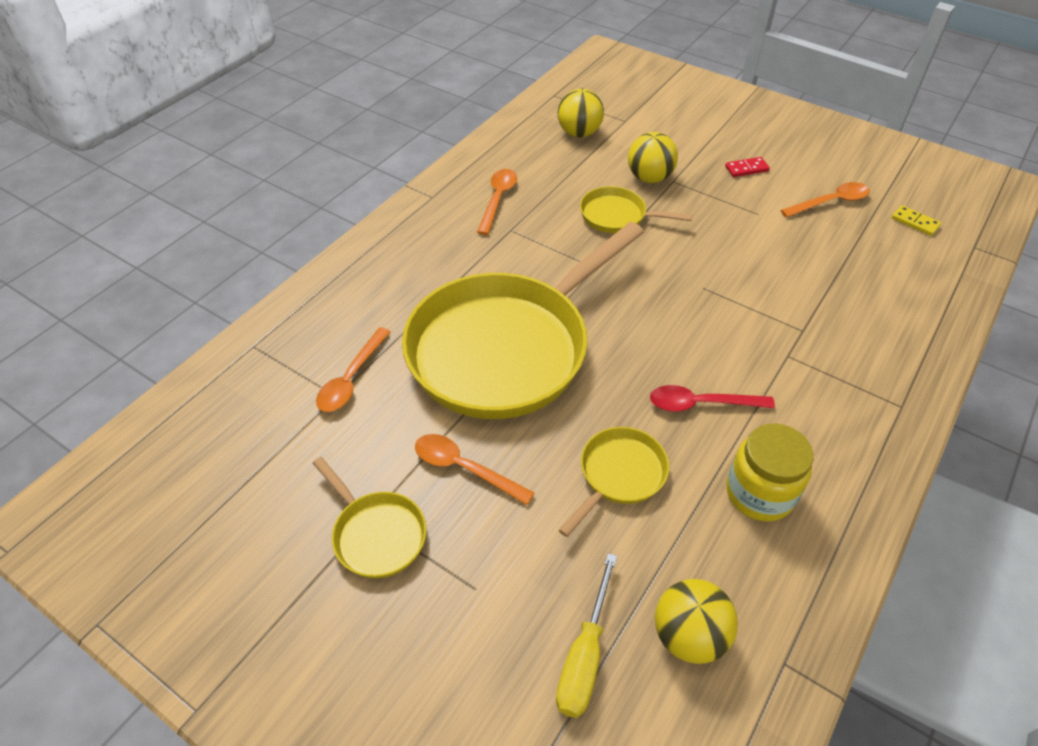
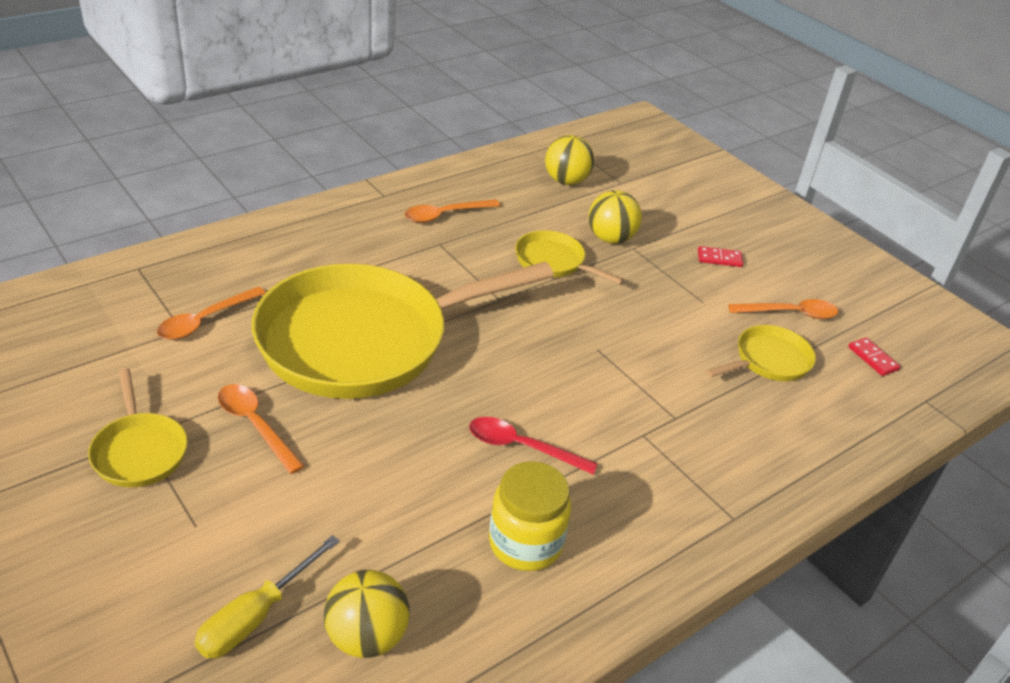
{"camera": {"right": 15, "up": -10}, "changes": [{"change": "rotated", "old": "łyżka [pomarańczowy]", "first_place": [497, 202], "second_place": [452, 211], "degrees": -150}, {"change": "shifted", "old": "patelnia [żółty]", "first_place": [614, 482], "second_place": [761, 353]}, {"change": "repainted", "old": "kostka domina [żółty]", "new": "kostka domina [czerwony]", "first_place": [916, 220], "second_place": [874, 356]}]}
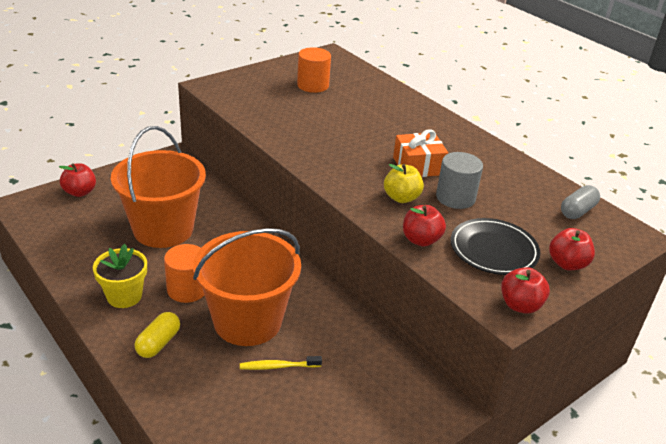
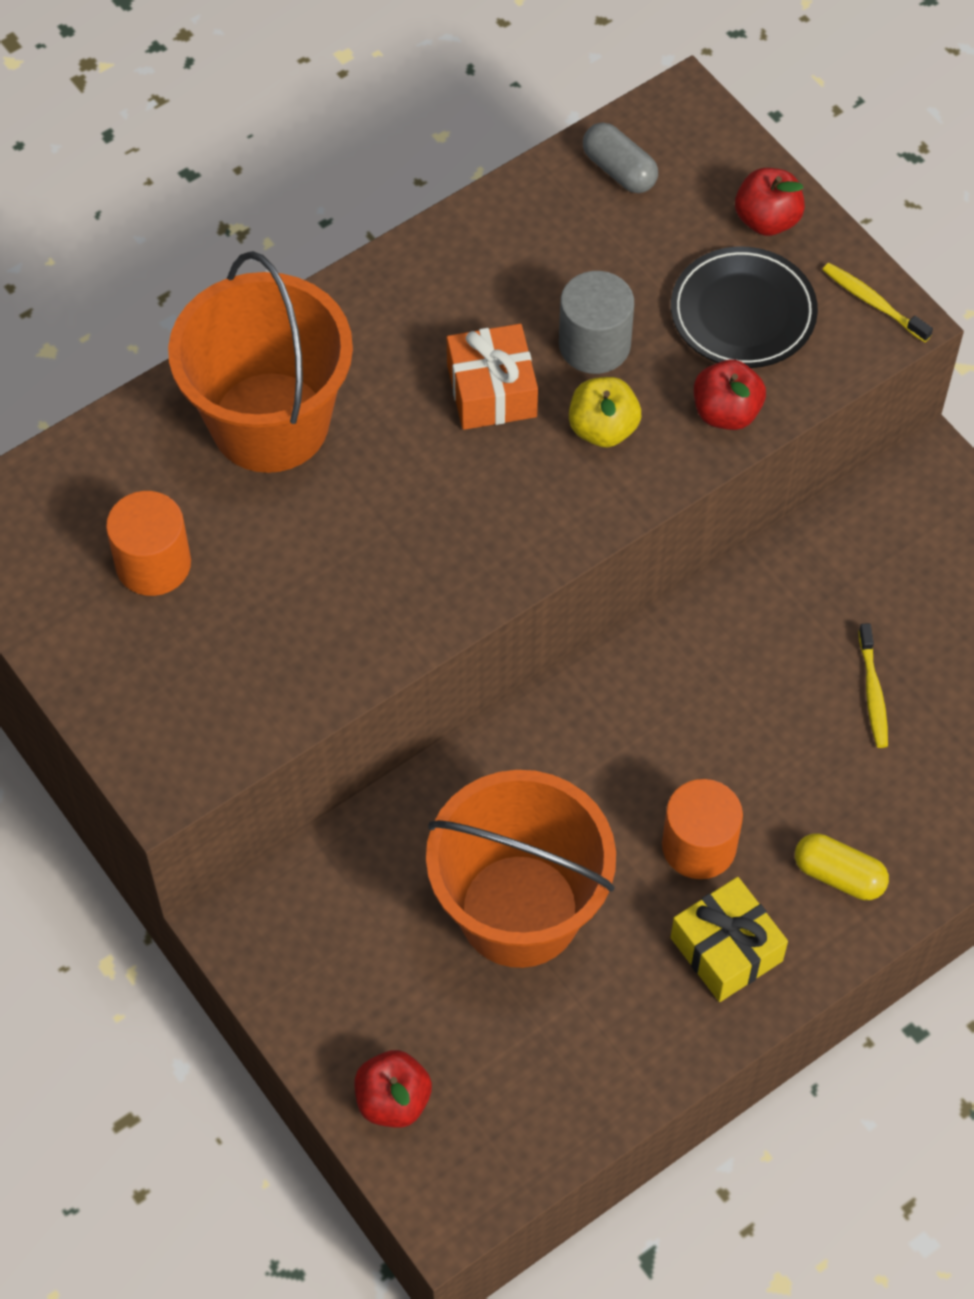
{"camera": {"right": -85, "up": 25}, "changes": [{"change": "shifted", "old": "wiadro [pomarańczowy]", "first_place": [247, 287], "second_place": [260, 362]}, {"change": "swapped", "old": "doniczka [żółty]", "new": "prezent [żółty]", "first_place": [120, 276], "second_place": [729, 939]}, {"change": "swapped", "old": "jabłko [czerwony]", "new": "szczoteczka do zębów [żółty]", "first_place": [525, 290], "second_place": [877, 302]}]}
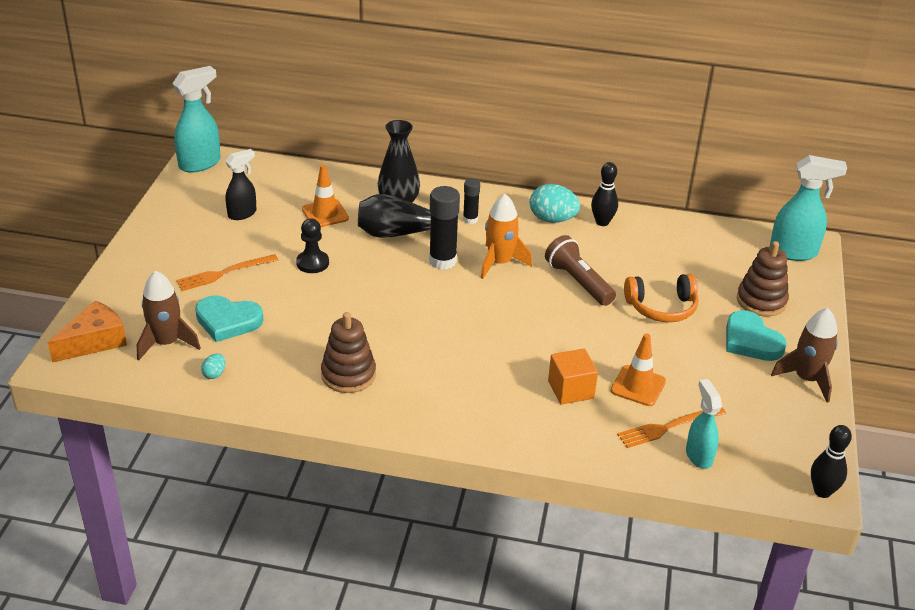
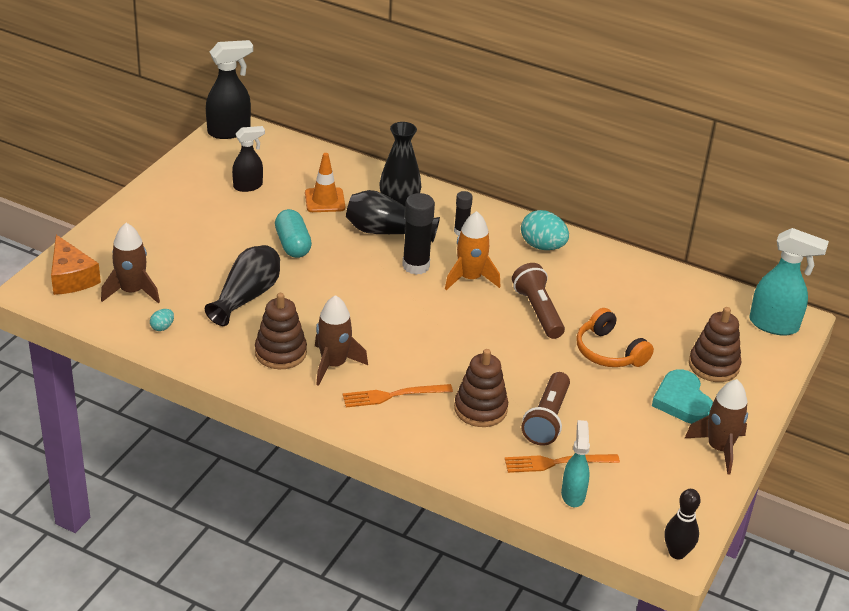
{"camera": {"right": 15, "up": 0}, "changes": [{"change": "rotated", "old": "ser [pomarańczowy]", "first_place": [87, 331], "second_place": [76, 265], "degrees": 90}, {"change": "new", "new": "wazon [czarny]", "second_place": [242, 285]}, {"change": "repainted", "old": "spryskiwacz [turkusowy]", "new": "spryskiwacz [czarny]", "first_place": [196, 119], "second_place": [229, 89]}, {"change": "swapped", "old": "pionek [czarny]", "new": "kapsułka [turkusowy]", "first_place": [312, 246], "second_place": [293, 233]}, {"change": "new", "new": "rakieta [brązowy]", "second_place": [341, 340]}, {"change": "shifted", "old": "widelec [pomarańczowy]", "first_place": [227, 272], "second_place": [398, 395]}, {"change": "swapped", "old": "sześcian [pomarańczowy]", "new": "zabawka nakładanka [brązowy]", "first_place": [573, 376], "second_place": [481, 388]}, {"change": "swapped", "old": "pachołek [pomarańczowy]", "new": "latarka [brązowy]", "first_place": [638, 369], "second_place": [545, 409]}, {"change": "rotated", "old": "słuchawki [pomarańczowy]", "first_place": [661, 298], "second_place": [615, 337], "degrees": 45}, {"change": "gone", "old": "serce [turkusowy]", "first_place": [229, 318]}, {"change": "gone", "old": "kręgiel [czarny]", "first_place": [604, 194]}]}
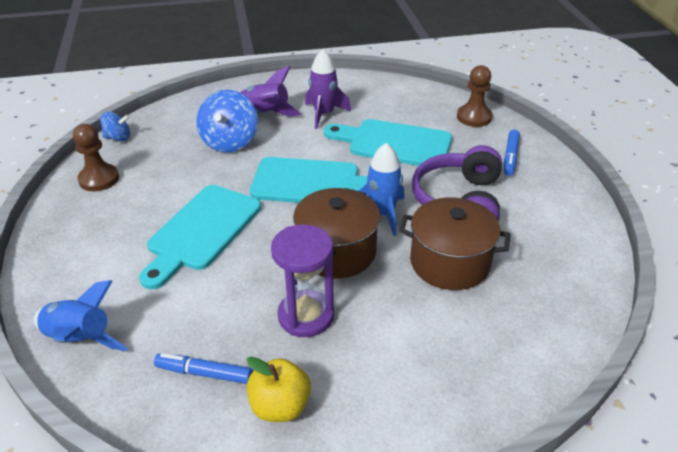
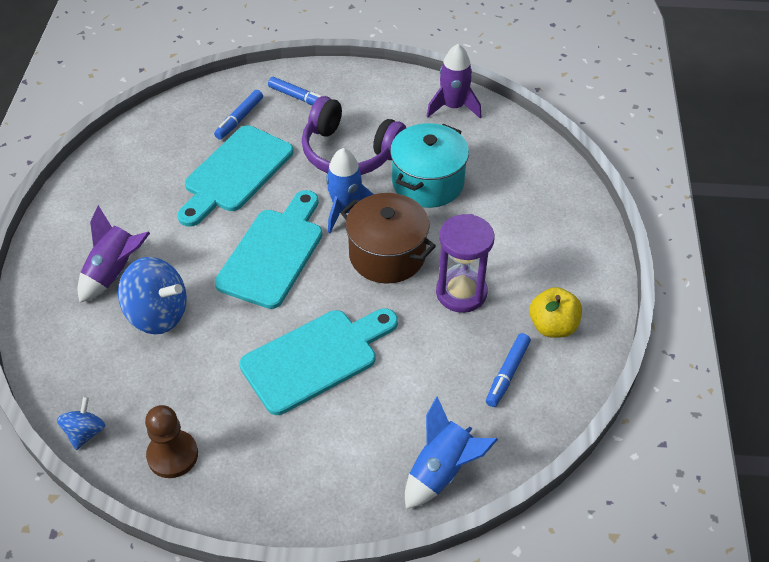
{"camera": {"right": -75, "up": 10}, "changes": [{"change": "new", "new": "flamaster [niebieski]", "second_place": [238, 115]}, {"change": "rotated", "old": "deska do krojenia [turkusowy]", "first_place": [200, 237], "second_place": [318, 361], "degrees": -75}, {"change": "repainted", "old": "garnek [brązowy]", "new": "garnek [turkusowy]", "first_place": [455, 243], "second_place": [429, 165]}, {"change": "shifted", "old": "rakieta [fioletowy]", "first_place": [328, 89], "second_place": [454, 81]}, {"change": "gone", "old": "pionek [brązowy]", "first_place": [474, 96]}]}
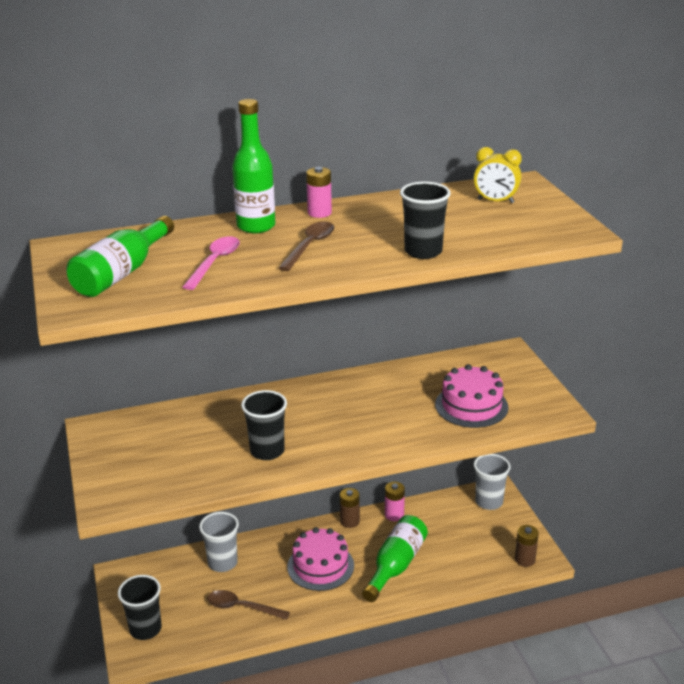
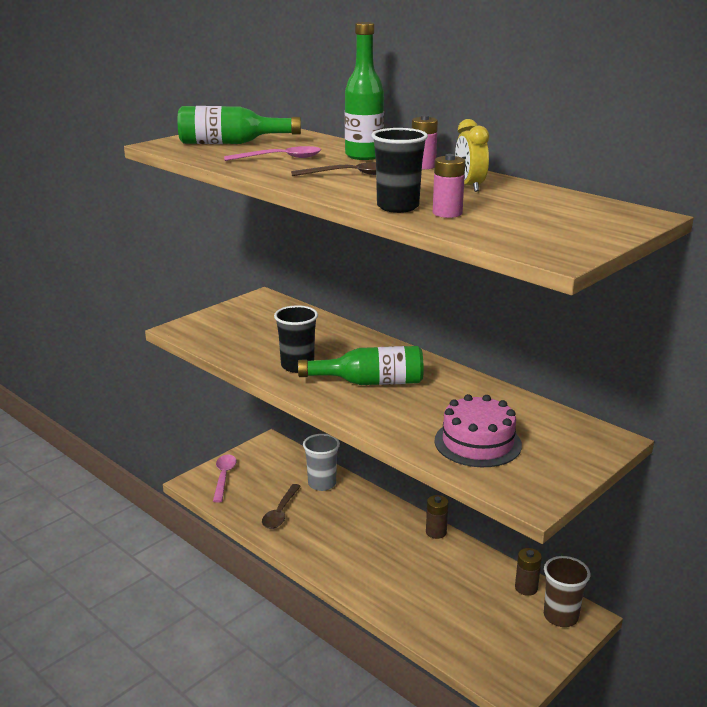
{"camera": {"right": 60, "up": -5}, "changes": [{"change": "swapped", "old": "szklanka [czarny]", "new": "łyżka [różowy]", "first_place": [140, 607], "second_place": [225, 478]}, {"change": "rotated", "old": "łyżka [brązowy]", "first_place": [248, 605], "second_place": [281, 506], "degrees": -150}, {"change": "shifted", "old": "butelka [zielony]", "first_place": [395, 558], "second_place": [361, 365]}, {"change": "shifted", "old": "bateria [różowy]", "first_place": [395, 501], "second_place": [449, 186]}, {"change": "shifted", "old": "budzik [żółty]", "first_place": [498, 175], "second_place": [472, 155]}, {"change": "shifted", "old": "bateria [brązowy]", "first_place": [527, 546], "second_place": [528, 572]}, {"change": "repainted", "old": "szklanka [szary]", "new": "szklanka [brązowy]", "first_place": [492, 482], "second_place": [567, 591]}, {"change": "gone", "old": "tort [różowy]", "first_place": [320, 559]}]}
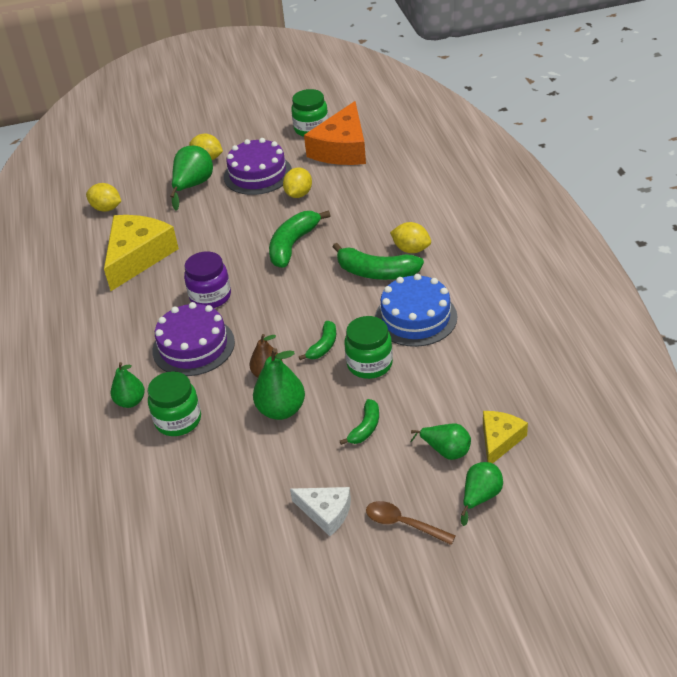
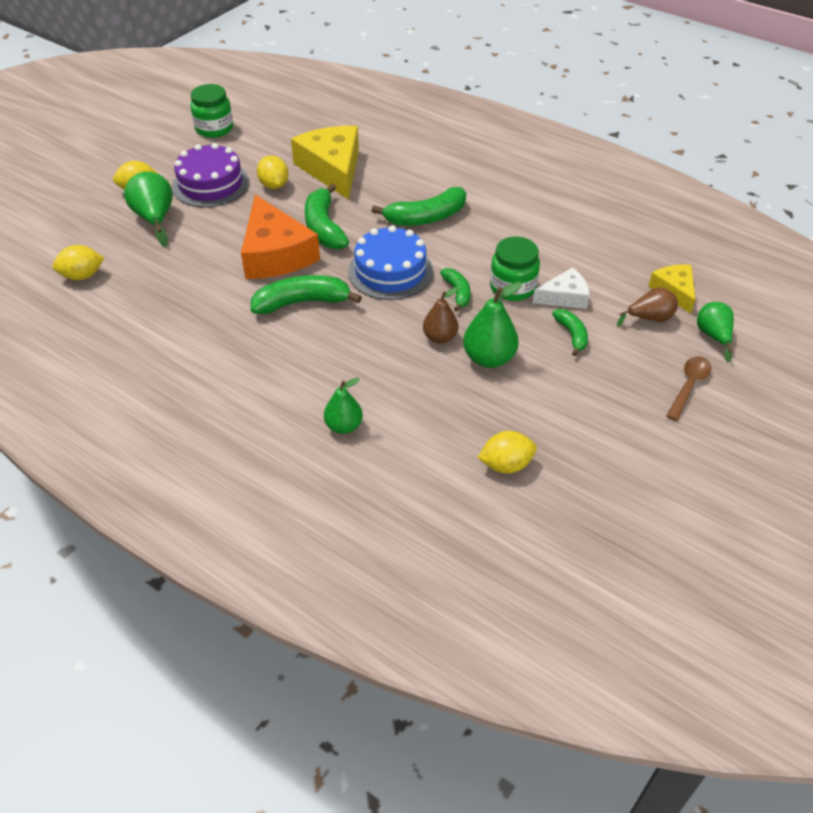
{"camera": {"right": -45, "up": 5}, "changes": [{"change": "shifted", "old": "ser [pomarańczowy]", "first_place": [335, 133], "second_place": [280, 237]}, {"change": "swapped", "old": "słoik [fioletowy]", "new": "banan [zielony]", "first_place": [207, 279], "second_place": [306, 294]}, {"change": "shifted", "old": "ser [żółty]", "first_place": [141, 253], "second_place": [325, 163]}, {"change": "shifted", "old": "tort [niebieski]", "first_place": [416, 310], "second_place": [390, 262]}, {"change": "shifted", "old": "cytryna [żółty]", "first_place": [410, 237], "second_place": [507, 452]}, {"change": "shifted", "old": "ser [biały]", "first_place": [320, 511], "second_place": [561, 288]}, {"change": "repainted", "old": "gruszka [zielony]", "new": "gruszka [brązowy]", "first_place": [441, 442], "second_place": [647, 306]}, {"change": "rotated", "old": "łyżka [brązowy]", "first_place": [411, 523], "second_place": [688, 388], "degrees": 135}, {"change": "gone", "old": "słoik [zielony]", "first_place": [174, 403]}, {"change": "gone", "old": "tort [fioletowy]", "first_place": [193, 339]}]}
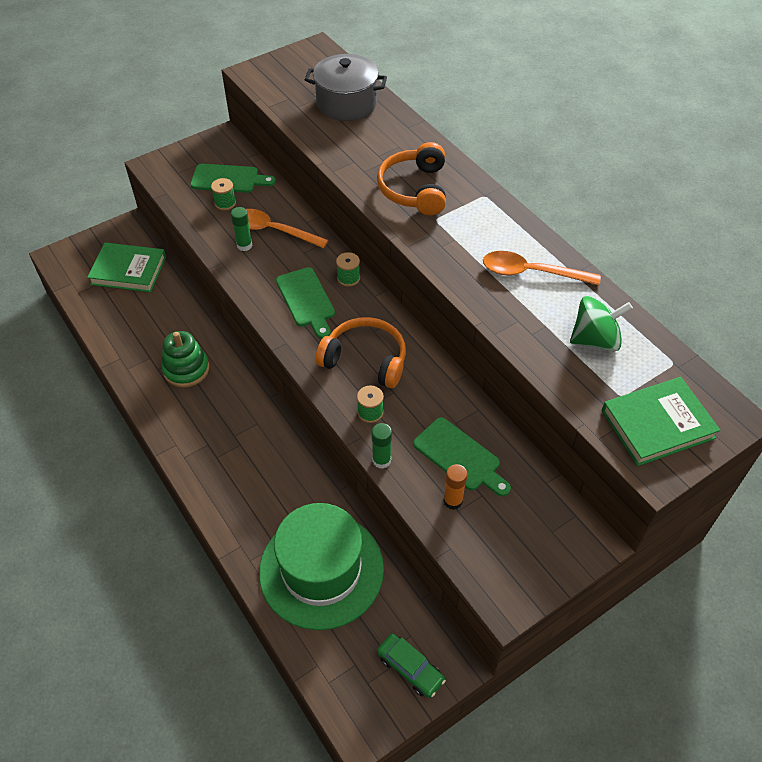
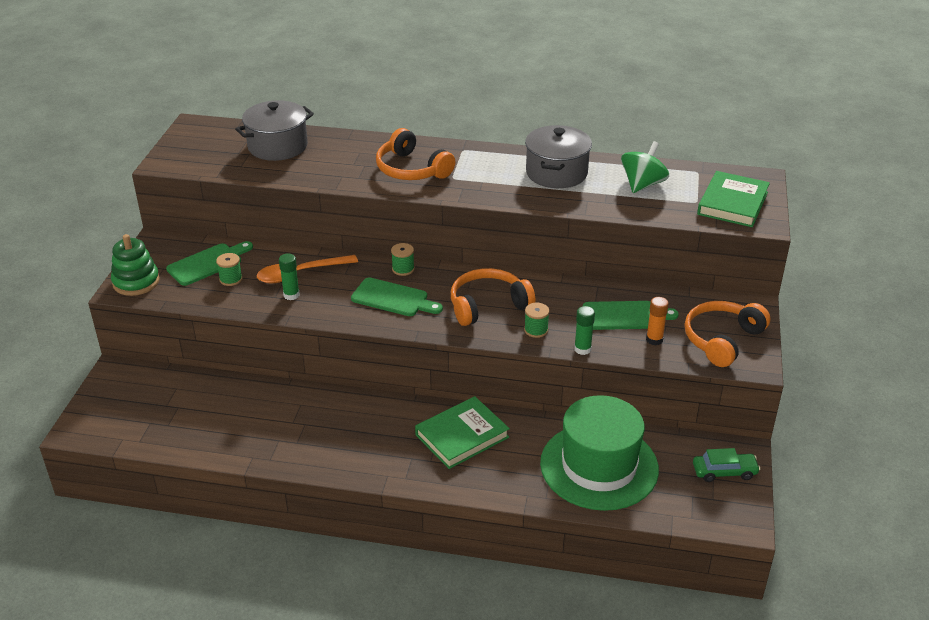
{"camera": {"right": -45, "up": -15}, "changes": [{"change": "shifted", "old": "zabawka nakładanka [zielony]", "first_place": [185, 359], "second_place": [135, 265]}, {"change": "shifted", "old": "książka [zielony]", "first_place": [126, 267], "second_place": [462, 432]}, {"change": "swapped", "old": "łyżka [pomarańczowy]", "new": "garnek [szary]", "first_place": [542, 268], "second_place": [558, 156]}, {"change": "new", "new": "słuchawki [pomarańczowy]", "second_place": [727, 334]}]}
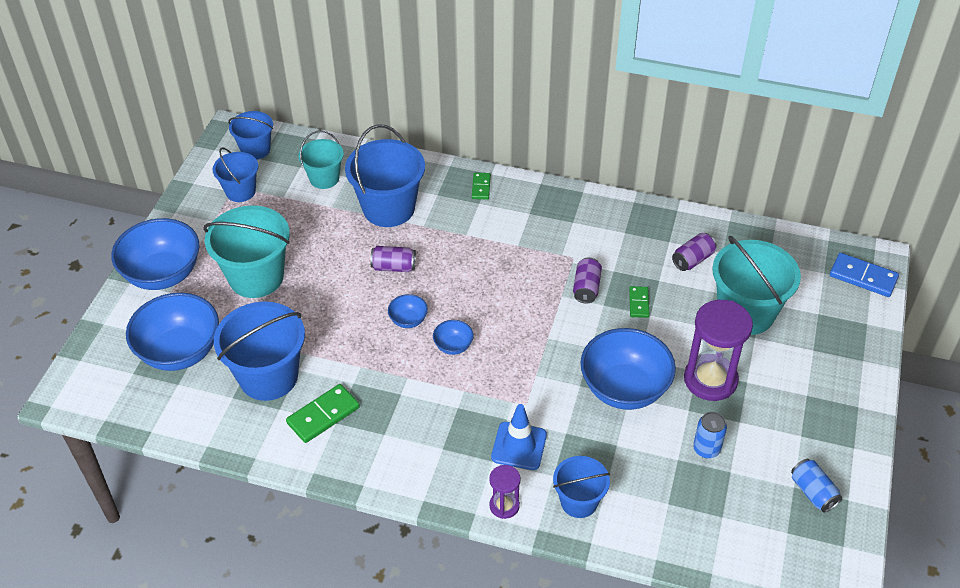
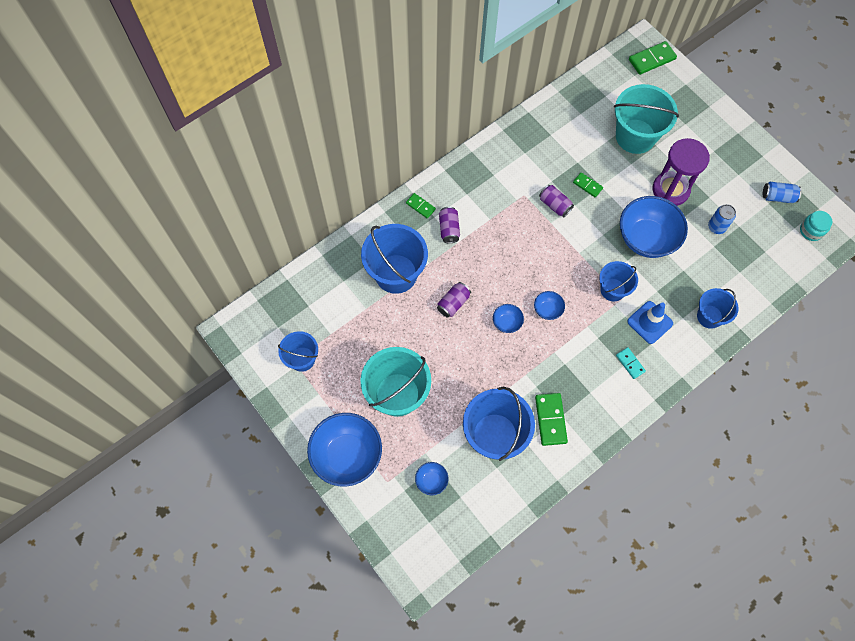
{"camera": {"right": -55, "up": 20}, "changes": [{"change": "scaled", "old": "miska [niebieski]", "first_place": [172, 332], "second_place": [432, 478], "factor": 0.45}, {"change": "shifted", "old": "puszka [fioletowy]", "first_place": [694, 252], "second_place": [449, 225]}, {"change": "shifted", "old": "wiadro [niebieski]", "first_place": [250, 135], "second_place": [618, 281]}, {"change": "new", "new": "kostka domina [turkusowy]", "second_place": [631, 363]}, {"change": "repainted", "old": "kostka domina [niebieski]", "new": "kostka domina [zielony]", "first_place": [864, 275], "second_place": [653, 58]}, {"change": "new", "new": "słoik [turkusowy]", "second_place": [816, 226]}, {"change": "gone", "old": "wiadro [turkusowy]", "first_place": [321, 160]}, {"change": "gone", "old": "klepsydra [fioletowy]", "first_place": [505, 492]}]}
